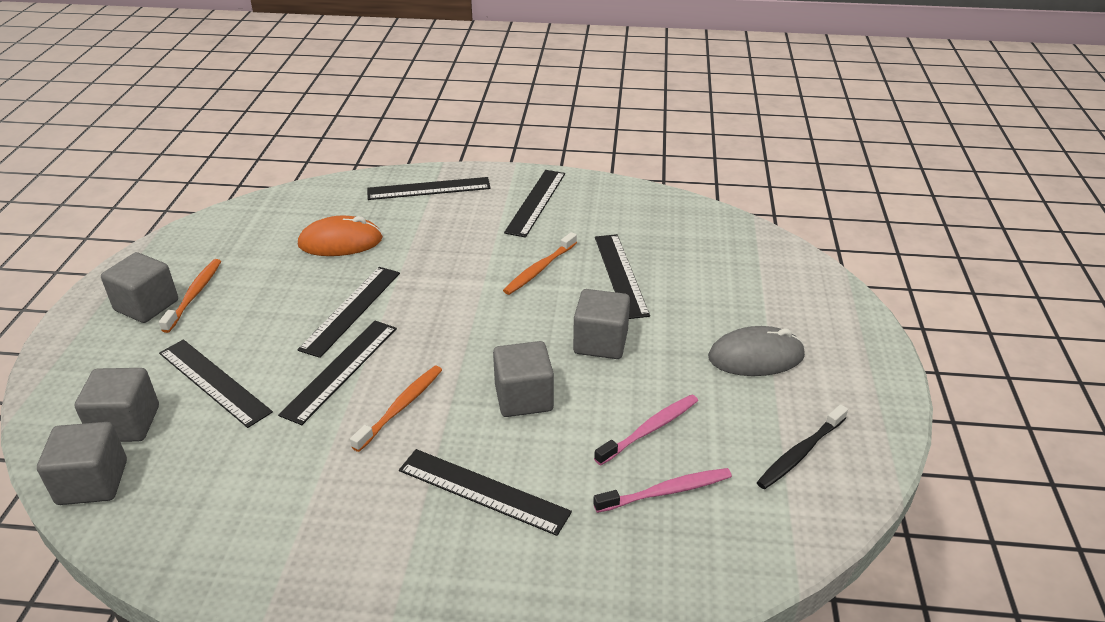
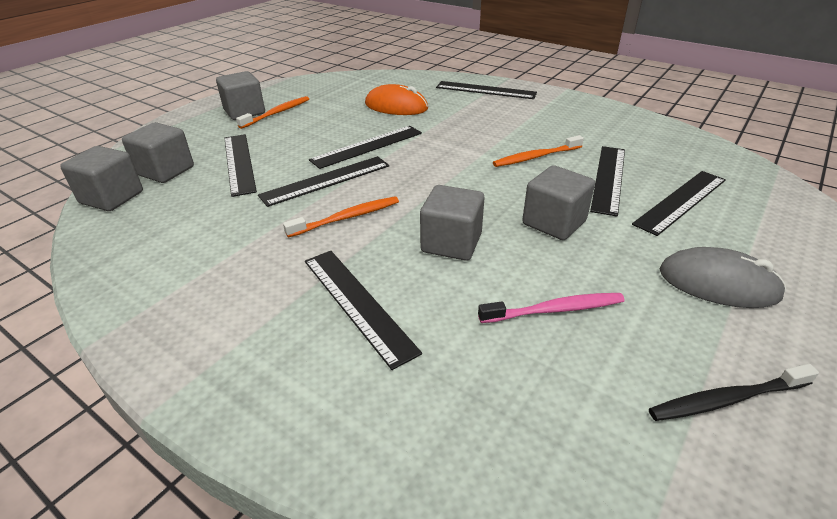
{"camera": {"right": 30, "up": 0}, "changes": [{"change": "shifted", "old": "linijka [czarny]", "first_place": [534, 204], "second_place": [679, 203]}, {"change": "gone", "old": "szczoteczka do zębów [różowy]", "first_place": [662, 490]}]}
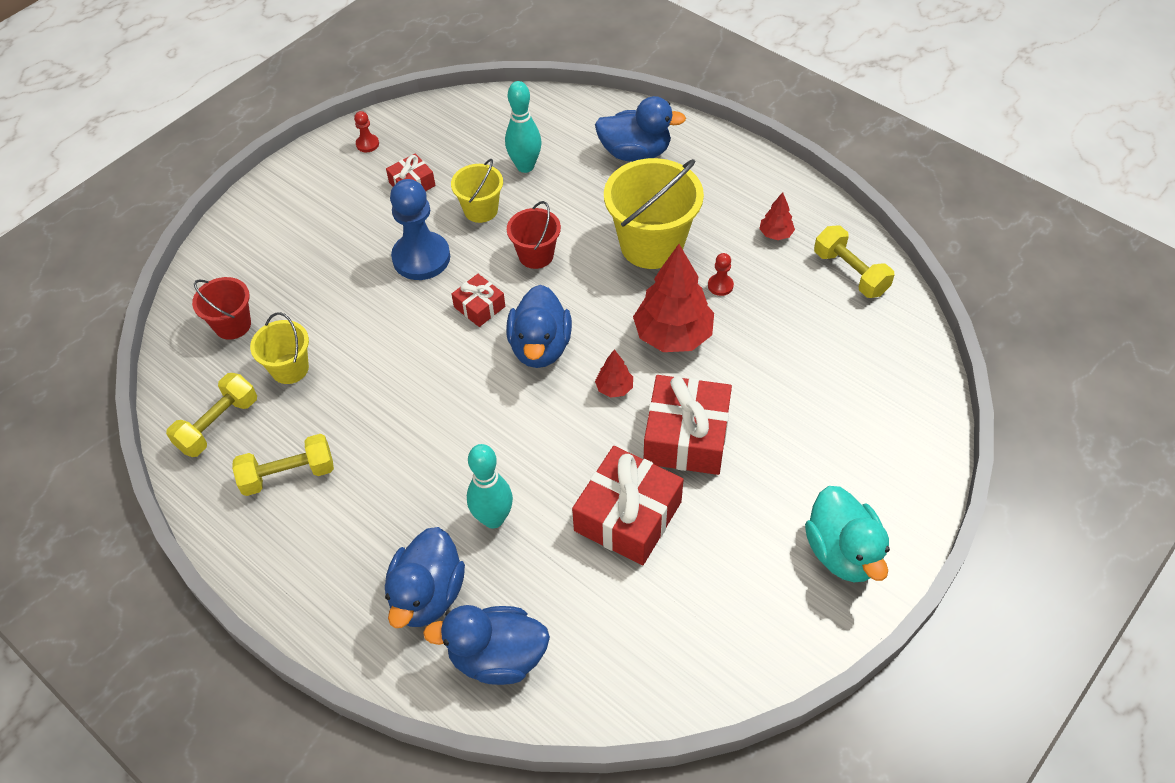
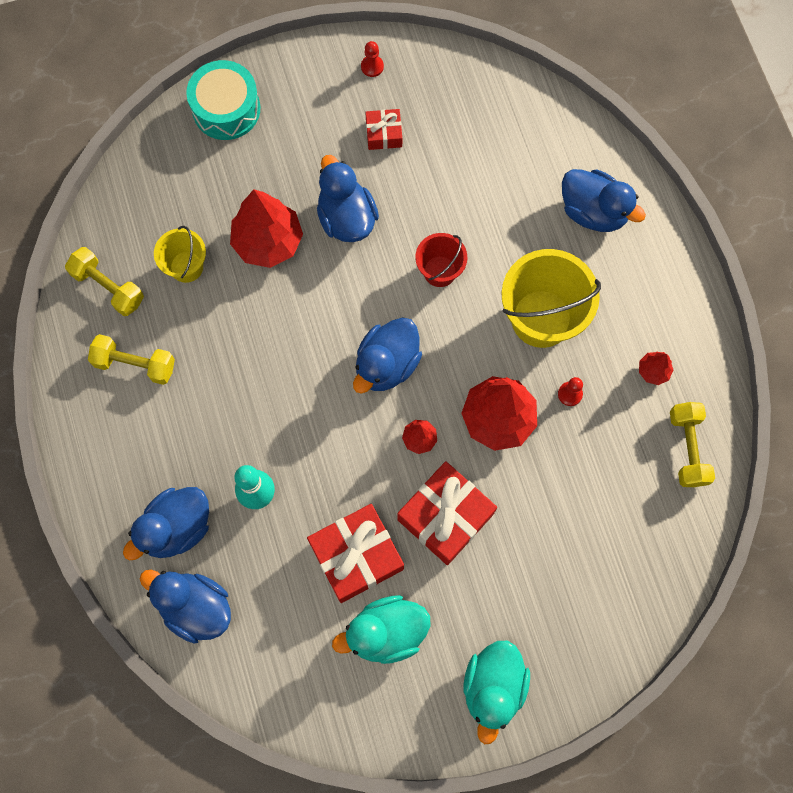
{"camera": {"right": 30, "up": 20}, "changes": [{"change": "rotated", "old": "hantel [żółty]", "first_place": [211, 415], "second_place": [104, 281], "degrees": 60}, {"change": "new", "new": "bęben [turkusowy]", "second_place": [223, 100]}, {"change": "new", "new": "drzewko [czerwony]", "second_place": [266, 229]}, {"change": "swapped", "old": "pionek [niebieski]", "new": "kaczka [niebieski]", "first_place": [420, 229], "second_place": [348, 198]}, {"change": "new", "new": "kaczka [turkusowy]", "second_place": [381, 629]}, {"change": "gone", "old": "wiadro [czerwony]", "first_place": [221, 308]}, {"change": "gone", "old": "wiadro [żółty]", "first_place": [477, 191]}, {"change": "gone", "old": "prezent [czerwony]", "first_place": [478, 300]}, {"change": "gone", "old": "kręgiel [turkusowy]", "first_place": [523, 127]}]}
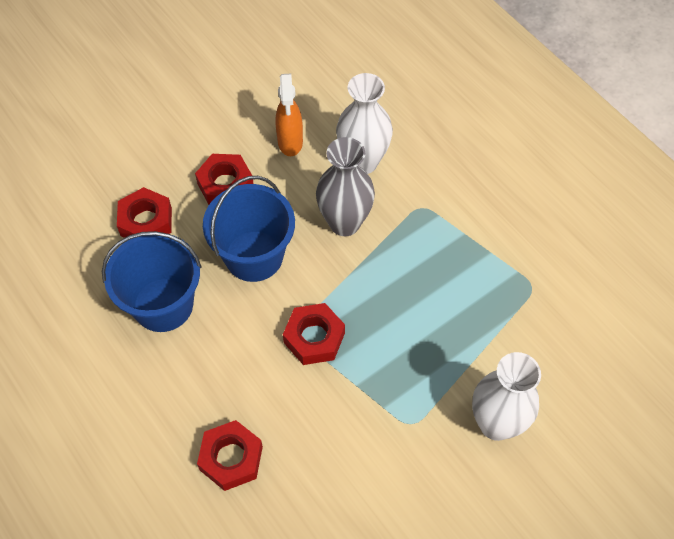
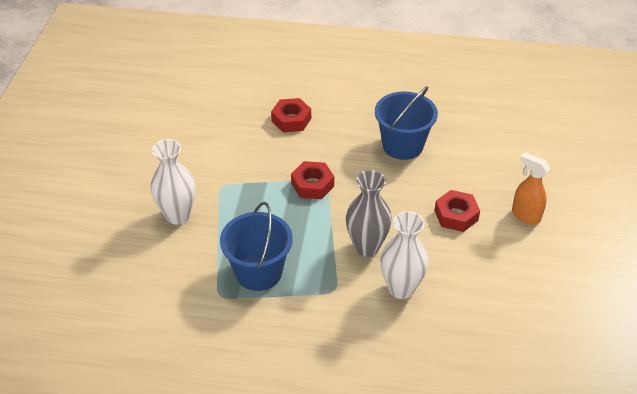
{"camera": {"right": 135, "up": -15}, "changes": [{"change": "shifted", "old": "wiadro [niebieski]", "first_place": [249, 229], "second_place": [256, 246]}, {"change": "shifted", "old": "spryskiwacz [pomarańczowy]", "first_place": [289, 115], "second_place": [531, 188]}, {"change": "gone", "old": "nakrętka [czerwony]", "first_place": [144, 212]}]}
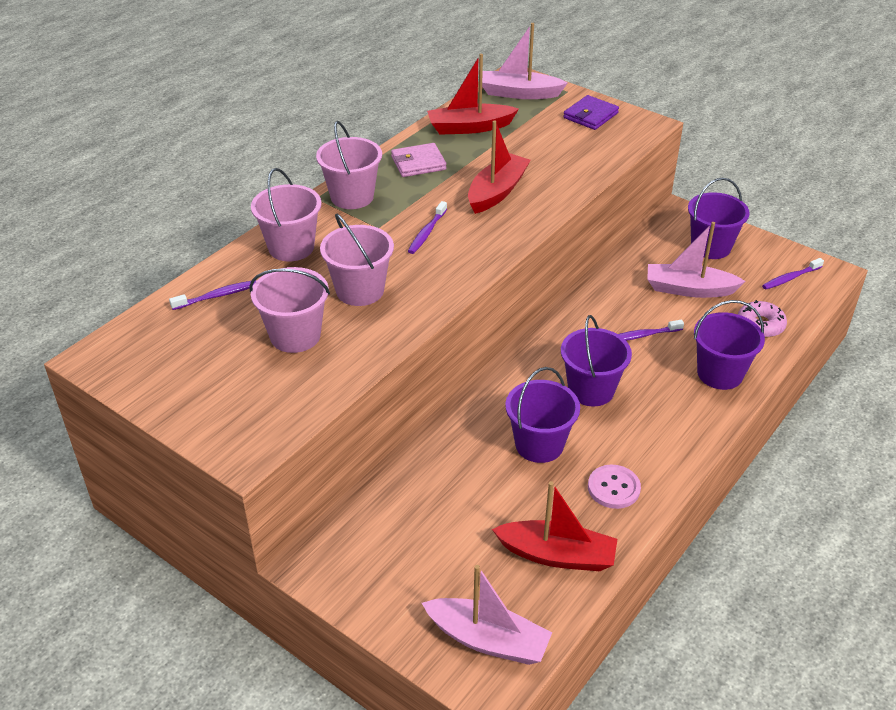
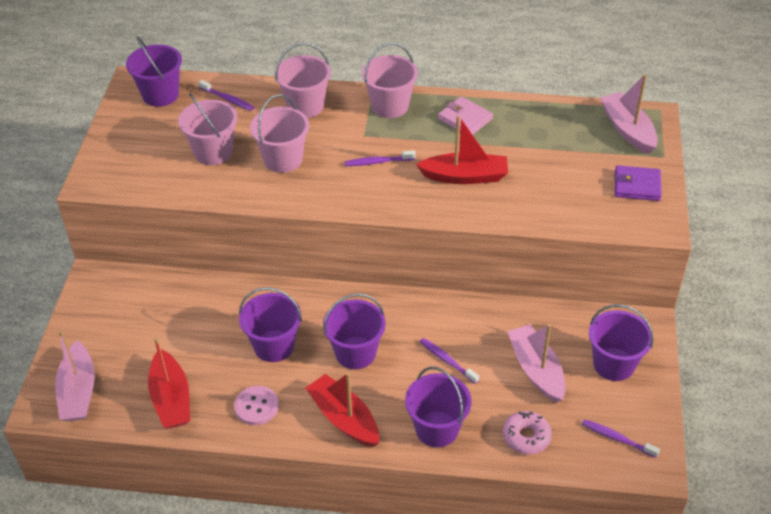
{"camera": {"right": 60, "up": 5}, "changes": [{"change": "new", "new": "wiadro [fioletowy]", "second_place": [154, 71]}, {"change": "shifted", "old": "łódka [czerwony]", "first_place": [473, 94], "second_place": [342, 410]}]}
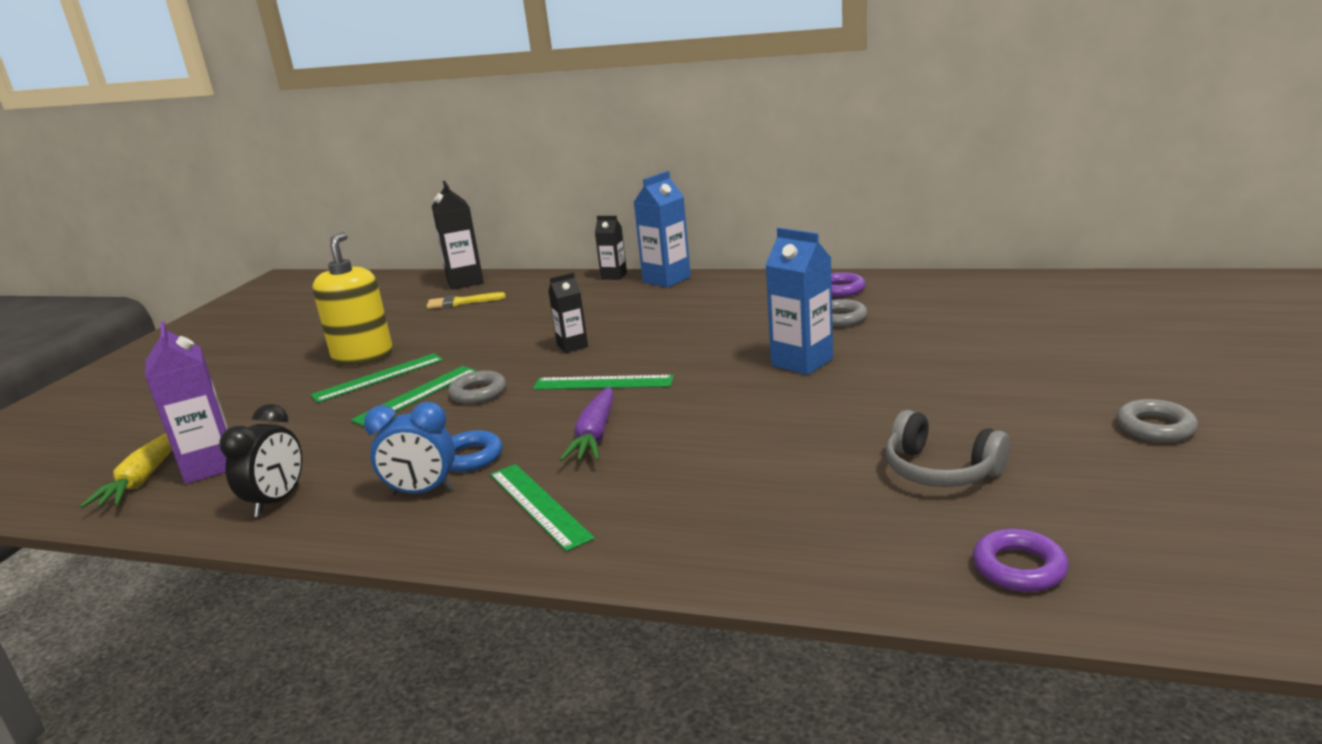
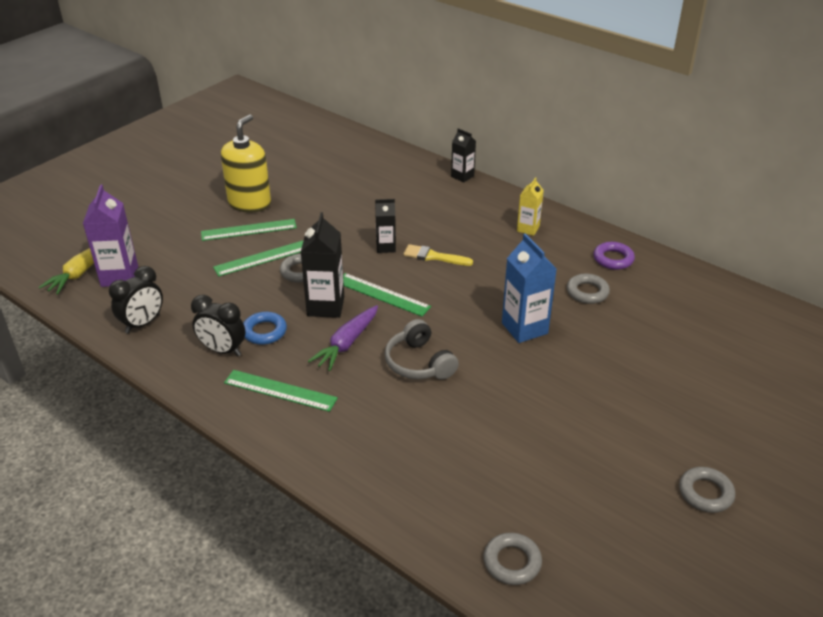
{"camera": {"right": 20, "up": 15}, "changes": [{"change": "repainted", "old": "budzik [niebieski]", "new": "budzik [czarny]", "first_place": [409, 448], "second_place": [218, 325]}, {"change": "rotated", "old": "linijka [zielony]", "first_place": [542, 507], "second_place": [281, 391], "degrees": -60}, {"change": "shifted", "old": "karton mleka [czarny]", "first_place": [458, 235], "second_place": [322, 265]}, {"change": "shifted", "old": "słuchawki [szary]", "first_place": [947, 448], "second_place": [422, 349]}, {"change": "shifted", "old": "pędzel [żółty]", "first_place": [466, 300], "second_place": [438, 255]}, {"change": "repainted", "old": "pierścień [fioletowy]", "new": "pierścień [szary]", "first_place": [1021, 560], "second_place": [512, 559]}, {"change": "new", "new": "karton mleka [żółty]", "second_place": [530, 206]}, {"change": "gone", "old": "karton mleka [niebieski]", "first_place": [662, 229]}]}
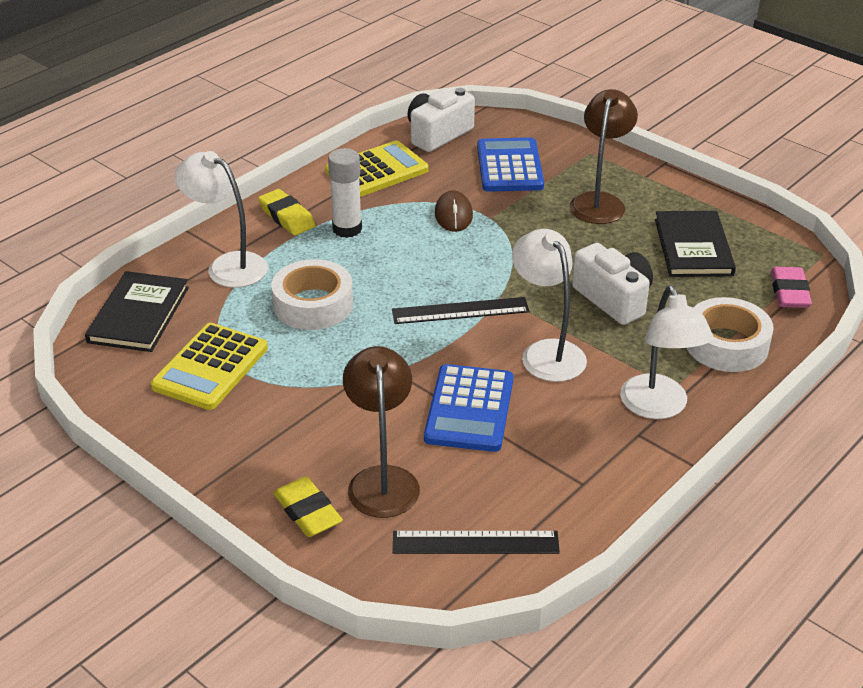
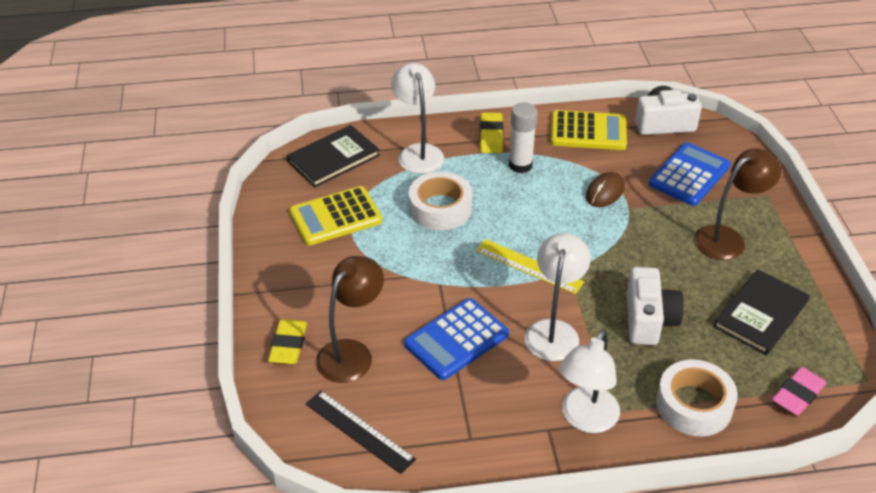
{"camera": {"right": 40, "up": 5}, "changes": [{"change": "repainted", "old": "linijka [czarny]", "new": "linijka [żółty]", "first_place": [461, 310], "second_place": [530, 266]}]}
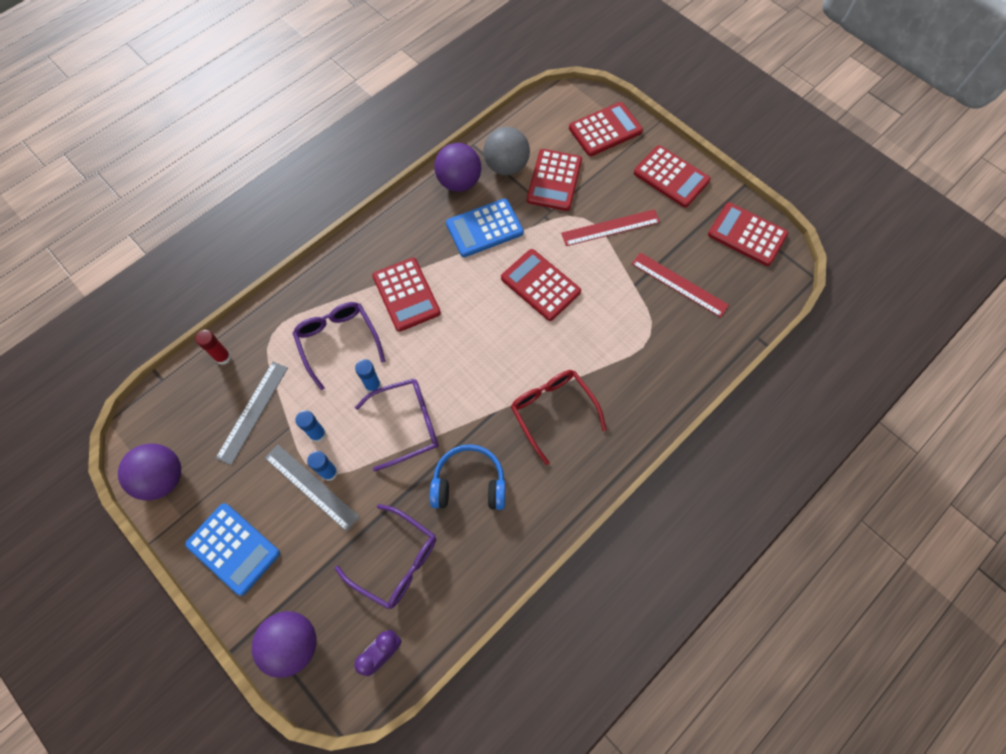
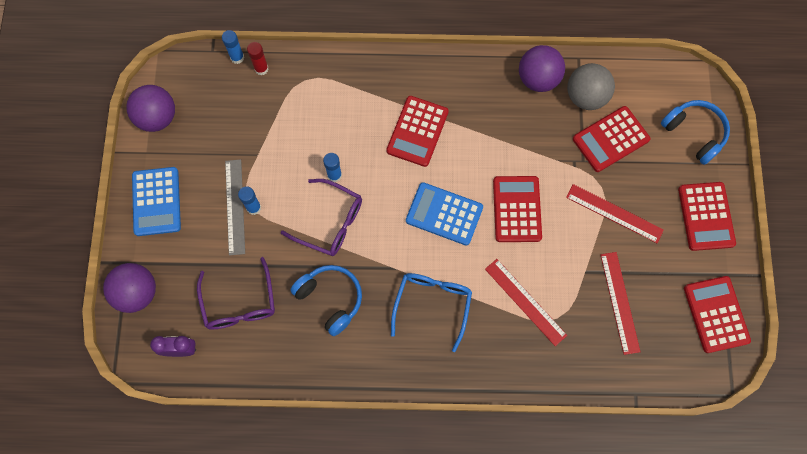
{"camera": {"right": 45, "up": 5}, "changes": [{"change": "shifted", "old": "klej w sztyfcie [niebieski]", "first_place": [310, 426], "second_place": [233, 47]}, {"change": "repainted", "old": "okulary [czerwony]", "new": "okulary [niebieski]", "first_place": [559, 417], "second_place": [431, 312]}, {"change": "shifted", "old": "kalkulator [niebieski]", "first_place": [485, 227], "second_place": [444, 214]}, {"change": "new", "new": "linijka [czerwony]", "second_place": [526, 302]}, {"change": "swapped", "old": "kalkulator [czerwony]", "new": "słuchawki [niebieski]", "first_place": [606, 129], "second_place": [695, 132]}, {"change": "gone", "old": "linijka [szary]", "first_place": [252, 413]}, {"change": "gone", "old": "okulary [fioletowy]", "first_place": [339, 346]}]}
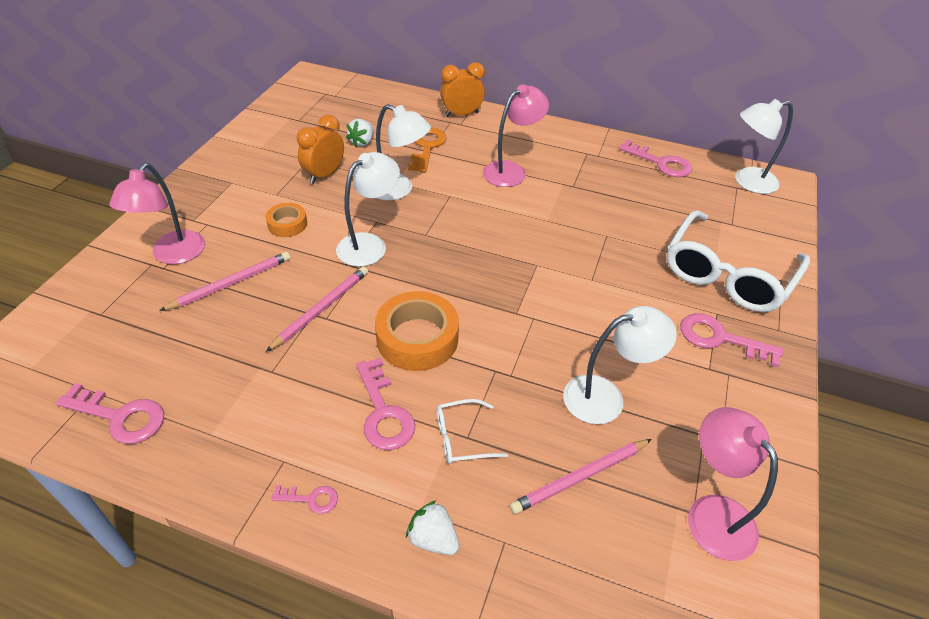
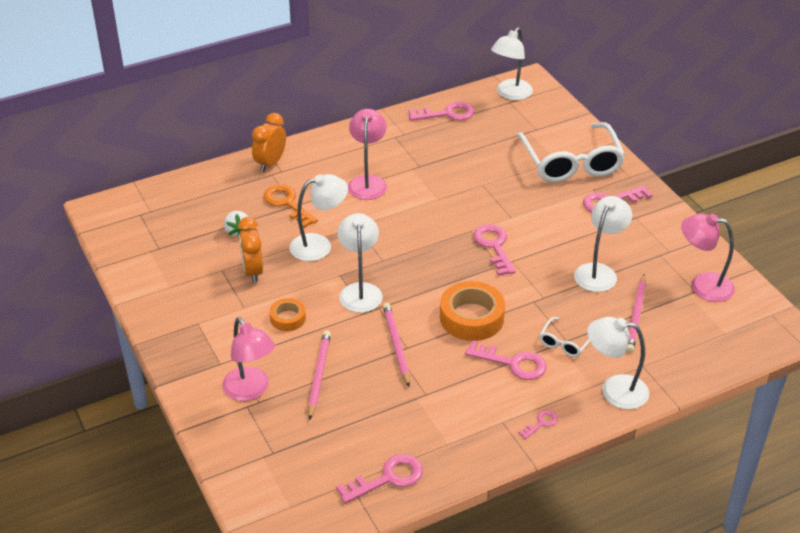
{"camera": {"right": -45, "up": -5}, "changes": [{"change": "new", "new": "klucz [różowy]", "second_place": [494, 250]}, {"change": "swapped", "old": "truskawka [biały]", "new": "lampka [biały]", "first_place": [432, 528], "second_place": [618, 363]}]}
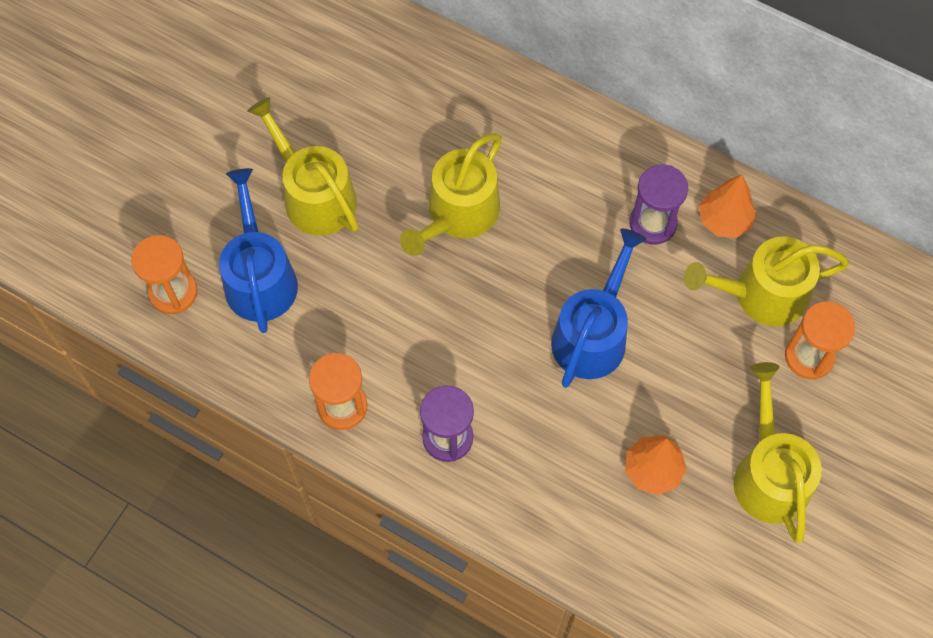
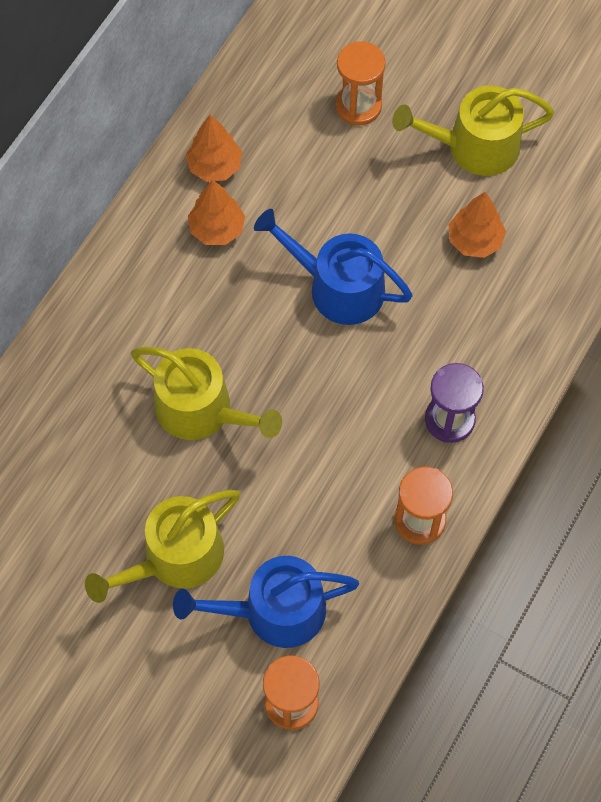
{"camera": {"right": -90, "up": 0}, "changes": [{"change": "swapped", "old": "klepsydra [fioletowy]", "new": "drzewko [pomarańczowy]", "first_place": [658, 204], "second_place": [216, 212]}, {"change": "gone", "old": "konewka [żółty]", "first_place": [766, 281]}]}
